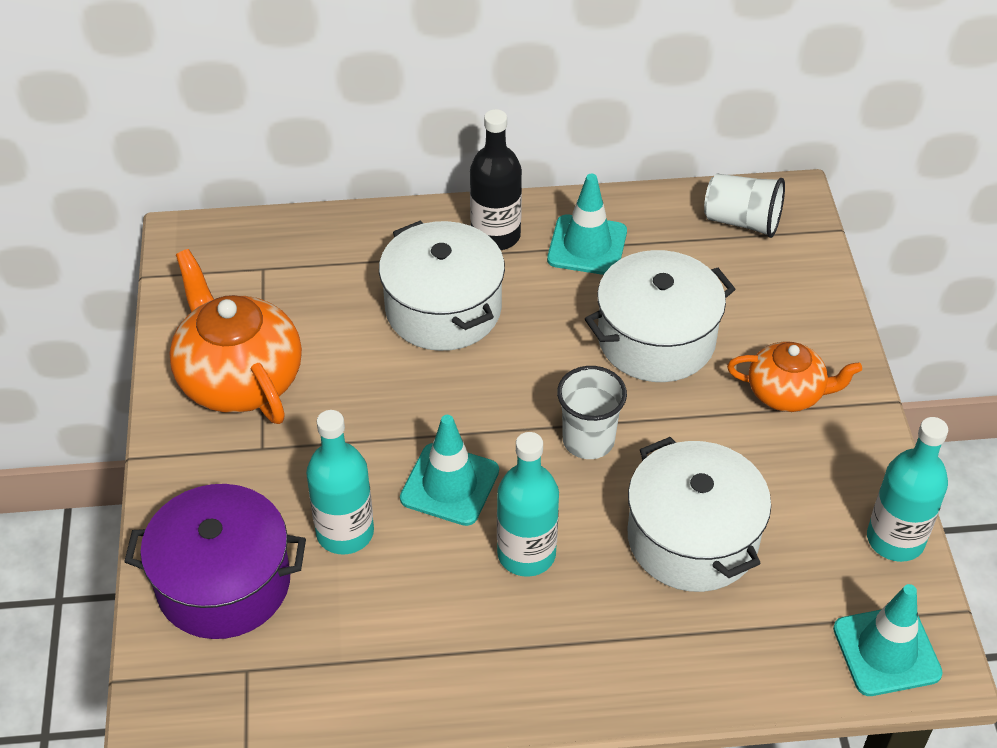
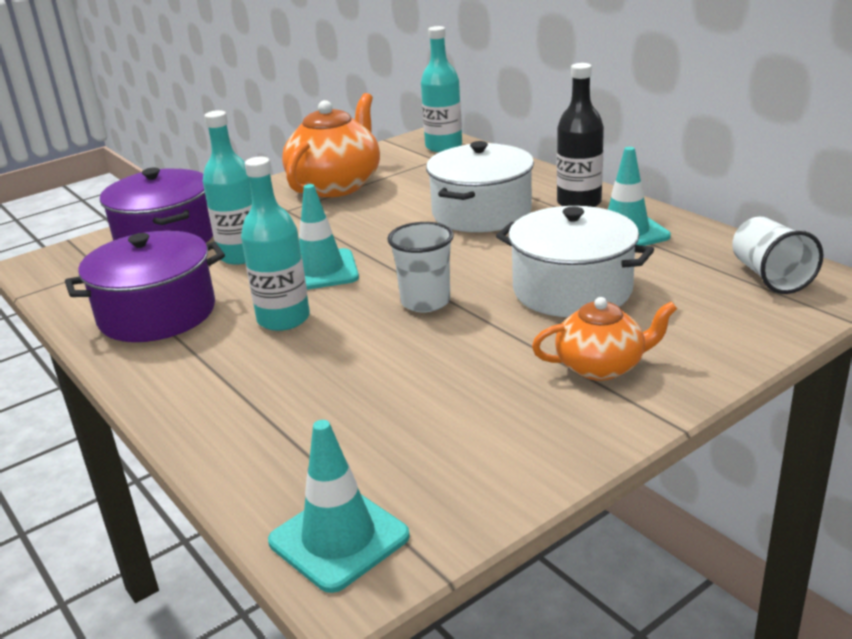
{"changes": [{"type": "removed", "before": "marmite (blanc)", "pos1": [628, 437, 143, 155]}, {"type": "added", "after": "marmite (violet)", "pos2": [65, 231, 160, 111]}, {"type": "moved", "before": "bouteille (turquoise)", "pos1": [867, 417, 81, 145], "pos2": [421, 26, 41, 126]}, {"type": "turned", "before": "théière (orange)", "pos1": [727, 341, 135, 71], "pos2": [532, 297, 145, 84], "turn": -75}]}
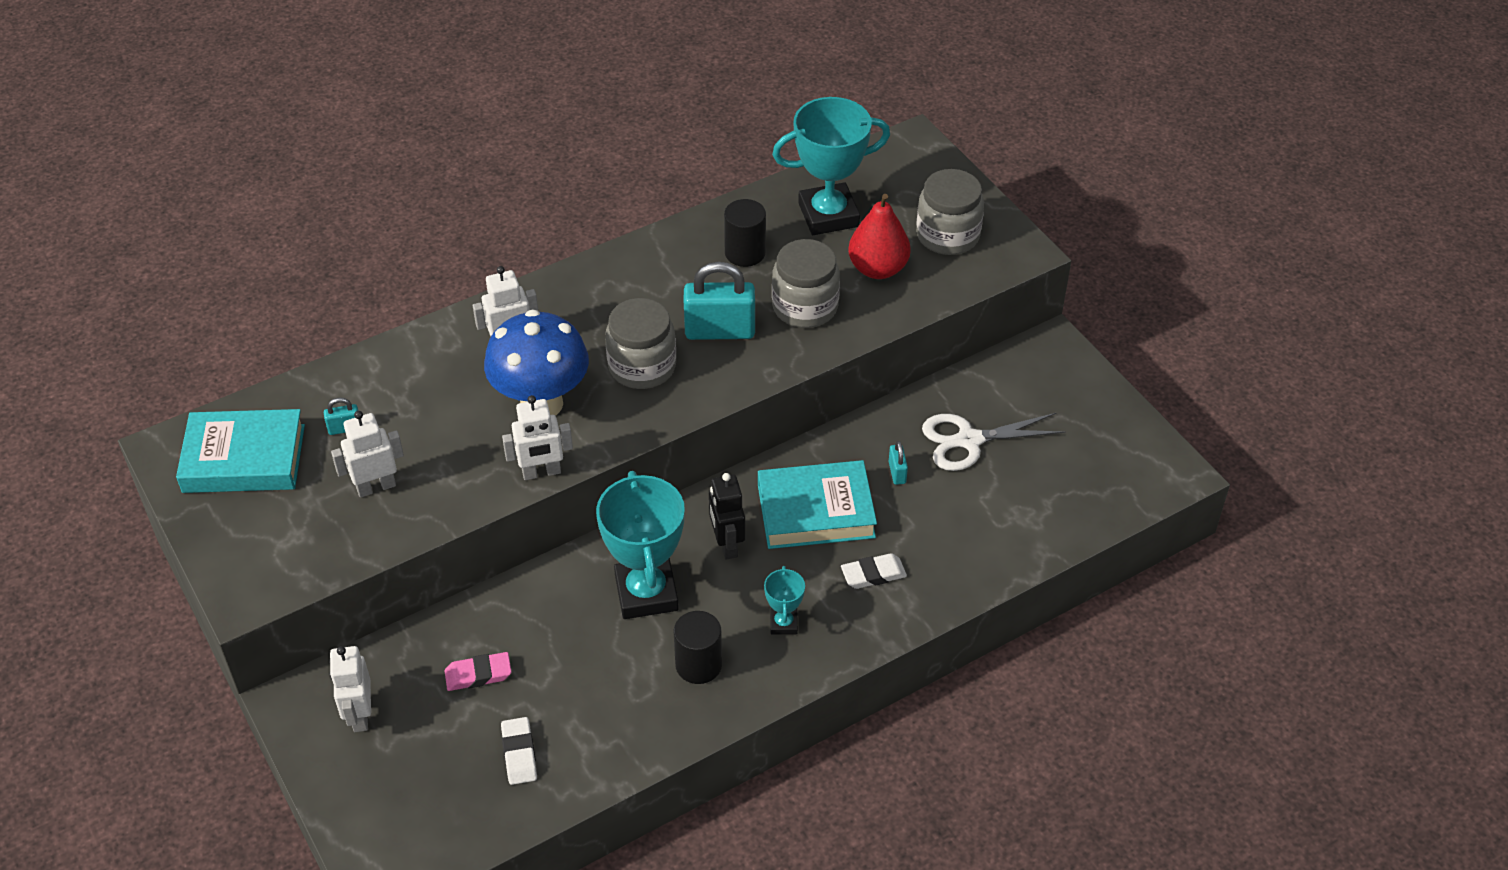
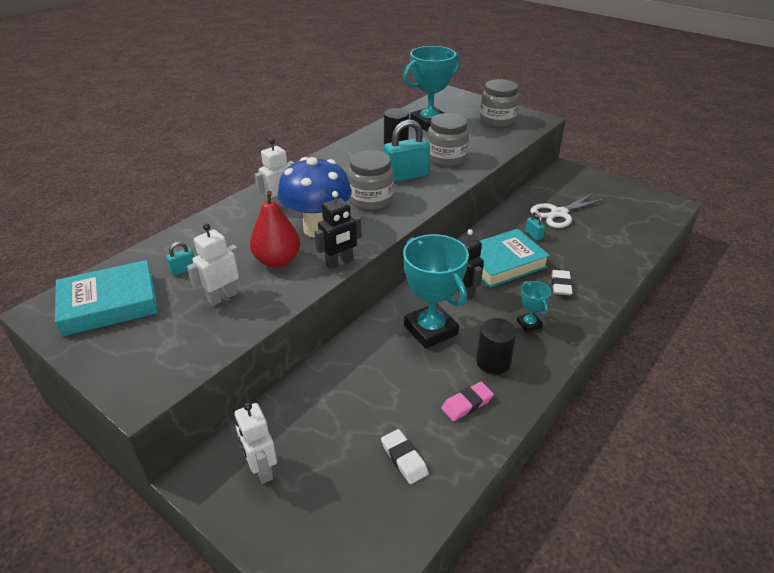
{"changes": [{"type": "moved", "before": "gomme (rose)", "pos1": [445, 652, 67, 39], "pos2": [441, 382, 53, 39]}, {"type": "moved", "before": "poire (rouge)", "pos1": [848, 194, 63, 85], "pos2": [250, 191, 50, 77]}, {"type": "recoloured", "before": "robot (blanc)", "after": "robot (noir)", "pos1": [502, 395, 71, 85], "pos2": [315, 191, 47, 79]}, {"type": "turned", "before": "gomme (blanc)", "pos1": [841, 553, 66, 36], "pos2": [551, 270, 22, 25], "turn": -45}]}
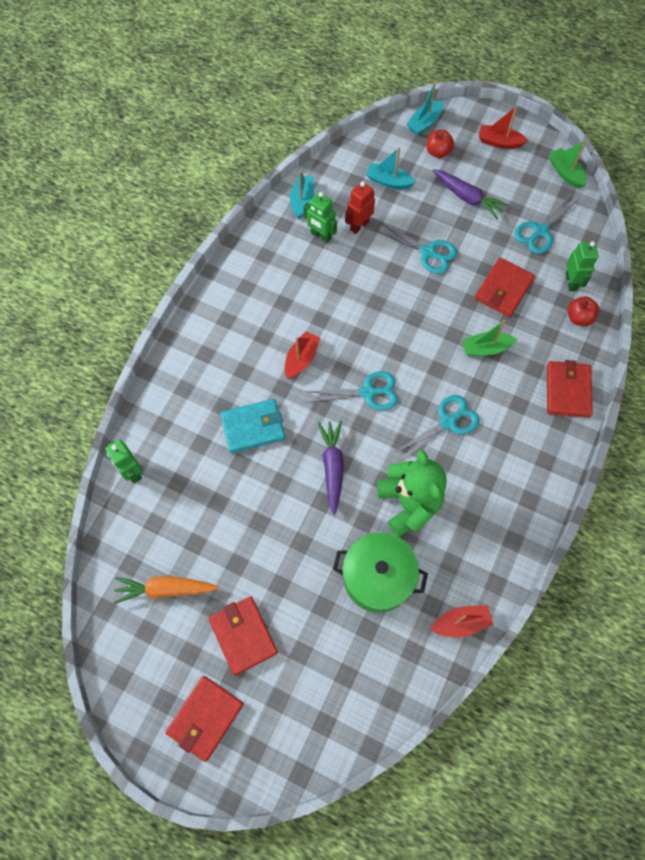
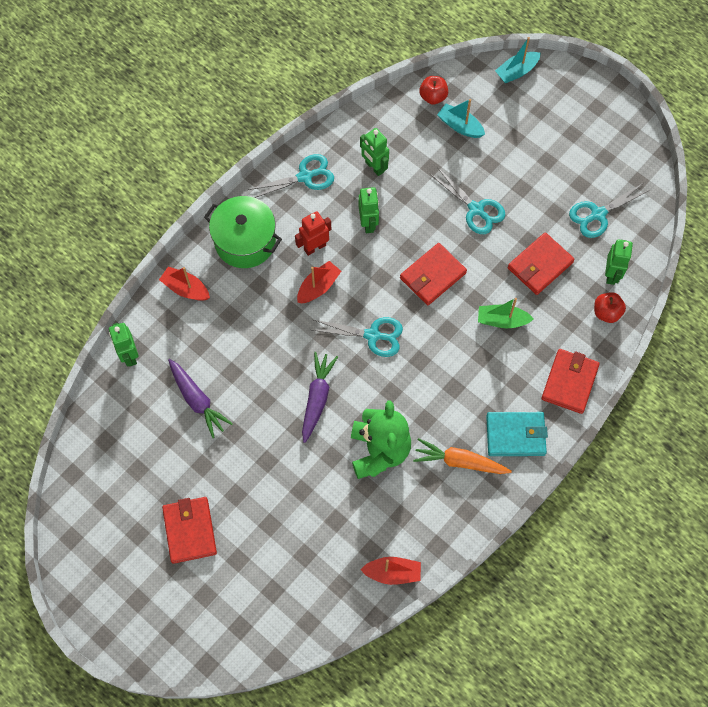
{"changes": [{"type": "removed", "before": "bateau (turquoise)", "pos1": [290, 171, 24, 48]}, {"type": "removed", "before": "bateau (vert)", "pos1": [549, 141, 38, 48]}, {"type": "added", "after": "robot (vert)", "pos2": [359, 187, 20, 46]}, {"type": "moved", "before": "carotte (orange)", "pos1": [114, 576, 105, 28], "pos2": [413, 438, 99, 36]}, {"type": "moved", "before": "portefeuille (rouge)", "pos1": [165, 676, 78, 86], "pos2": [400, 243, 67, 62]}, {"type": "moved", "before": "portefeuille (turquoise)", "pos1": [220, 399, 65, 54], "pos2": [486, 412, 62, 44]}, {"type": "moved", "before": "marmite (vert)", "pos1": [333, 533, 95, 80], "pos2": [204, 196, 78, 72]}, {"type": "moved", "before": "robot (rouge)", "pos1": [345, 181, 30, 53], "pos2": [295, 211, 36, 45]}, {"type": "moved", "before": "ciseaux (turquoise)", "pos1": [394, 395, 85, 66], "pos2": [248, 154, 86, 44]}, {"type": "moved", "before": "pomme (rouge)", "pos1": [426, 130, 28, 28], "pos2": [419, 76, 29, 29]}, {"type": "moved", "before": "carotte (violet)", "pos1": [433, 169, 76, 51], "pos2": [168, 359, 65, 79]}, {"type": "moved", "before": "bateau (rouge)", "pos1": [479, 106, 49, 43], "pos2": [159, 267, 51, 34]}]}
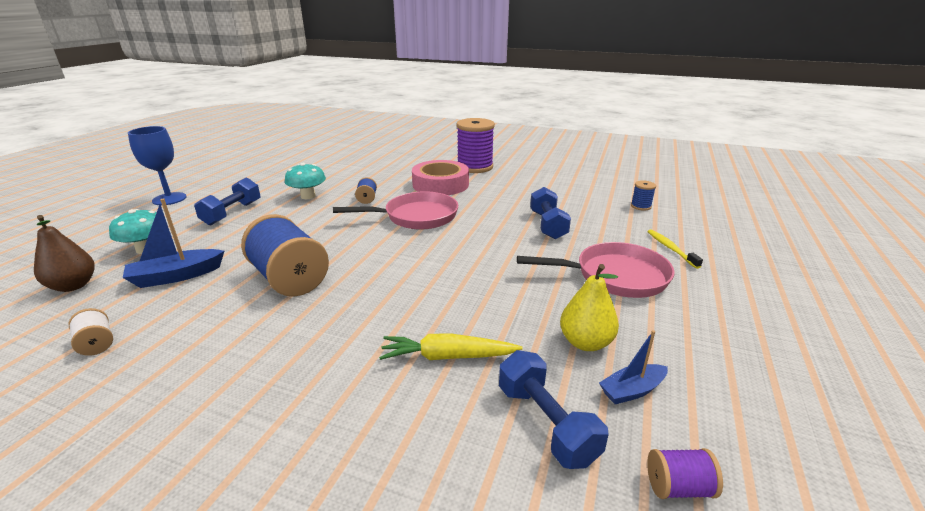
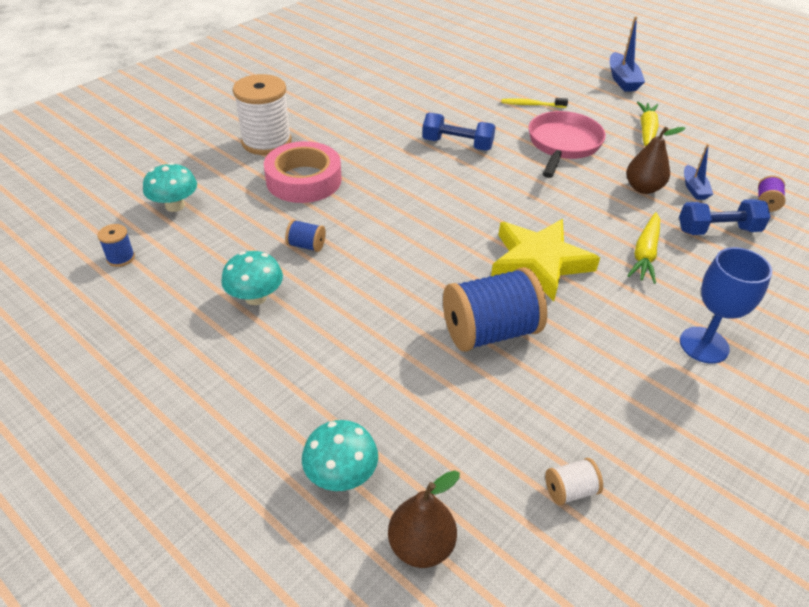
{"changes": [{"type": "removed", "before": "haltère (bleu)", "pos1": [194, 178, 66, 47]}, {"type": "removed", "before": "poêle (rose)", "pos1": [333, 191, 125, 38]}, {"type": "added", "after": "champignon (turquoise)", "pos2": [143, 163, 54, 49]}, {"type": "added", "after": "étoile (jaune)", "pos2": [491, 219, 109, 82]}, {"type": "added", "after": "carotte (jaune)", "pos2": [637, 102, 22, 44]}, {"type": "moved", "before": "bateau (bleu)", "pos1": [123, 198, 101, 90], "pos2": [610, 16, 35, 76]}, {"type": "moved", "before": "verre à pied (bleu)", "pos1": [128, 126, 59, 79], "pos2": [680, 247, 92, 117]}, {"type": "moved", "before": "bobine (bleu)", "pos1": [631, 180, 25, 31], "pos2": [97, 224, 38, 43]}, {"type": "recoloured", "before": "bobine (violet)", "after": "bobine (blanc)", "pos1": [456, 118, 39, 55], "pos2": [233, 74, 59, 81]}, {"type": "recoloured", "before": "poire (jaune)", "after": "poire (marron)", "pos1": [560, 264, 59, 87], "pos2": [626, 127, 59, 67]}]}
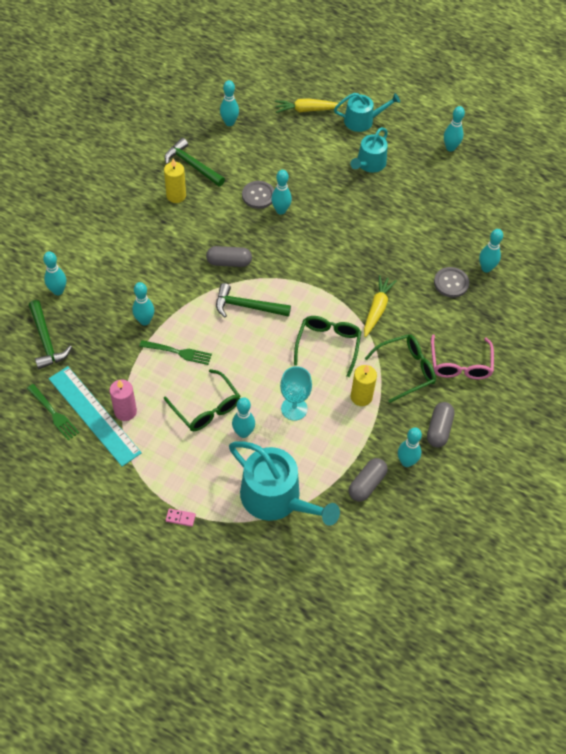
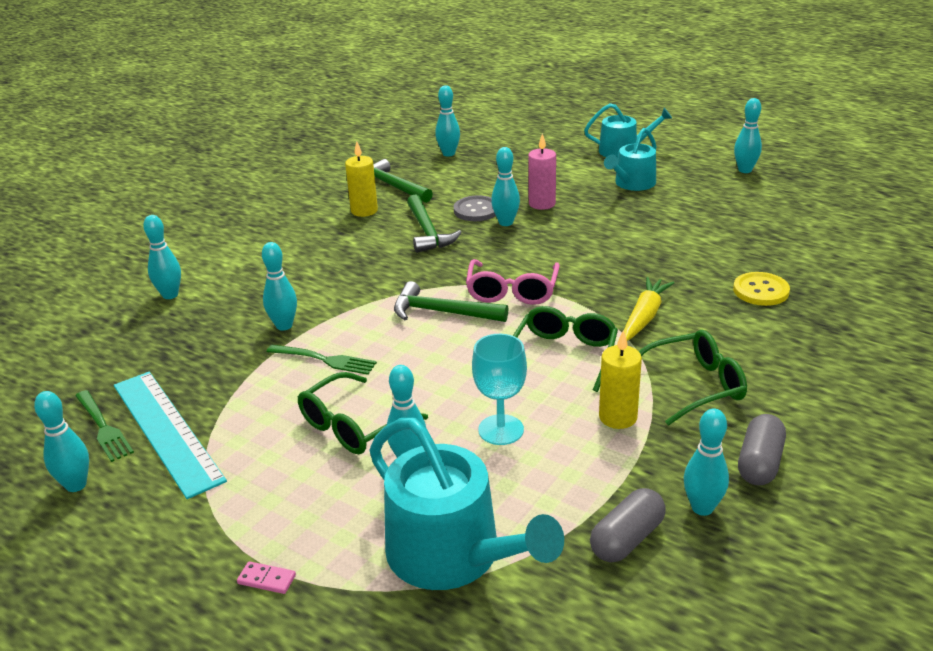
{"changes": [{"type": "removed", "before": "gélule (gris)", "pos1": [206, 246, 46, 21]}, {"type": "removed", "before": "carotte (jaune)", "pos1": [275, 99, 68, 14]}, {"type": "moved", "before": "marteau (vert)", "pos1": [29, 300, 43, 69], "pos2": [407, 194, 55, 59]}, {"type": "moved", "before": "bougie (rose)", "pos1": [110, 379, 27, 42], "pos2": [528, 133, 28, 77]}, {"type": "moved", "before": "lunettes (rose)", "pos1": [431, 334, 63, 45], "pos2": [466, 259, 94, 46]}, {"type": "moved", "before": "quille (turquoise)", "pos1": [479, 229, 24, 43], "pos2": [34, 391, 55, 101]}, {"type": "recoloured", "before": "bouton (gris)", "after": "bouton (jaune)", "pos1": [434, 267, 35, 31], "pos2": [733, 272, 57, 34]}, {"type": "turned", "before": "lunettes (vert)", "pos1": [164, 369, 76, 62], "pos2": [298, 372, 130, 82], "turn": 75}]}
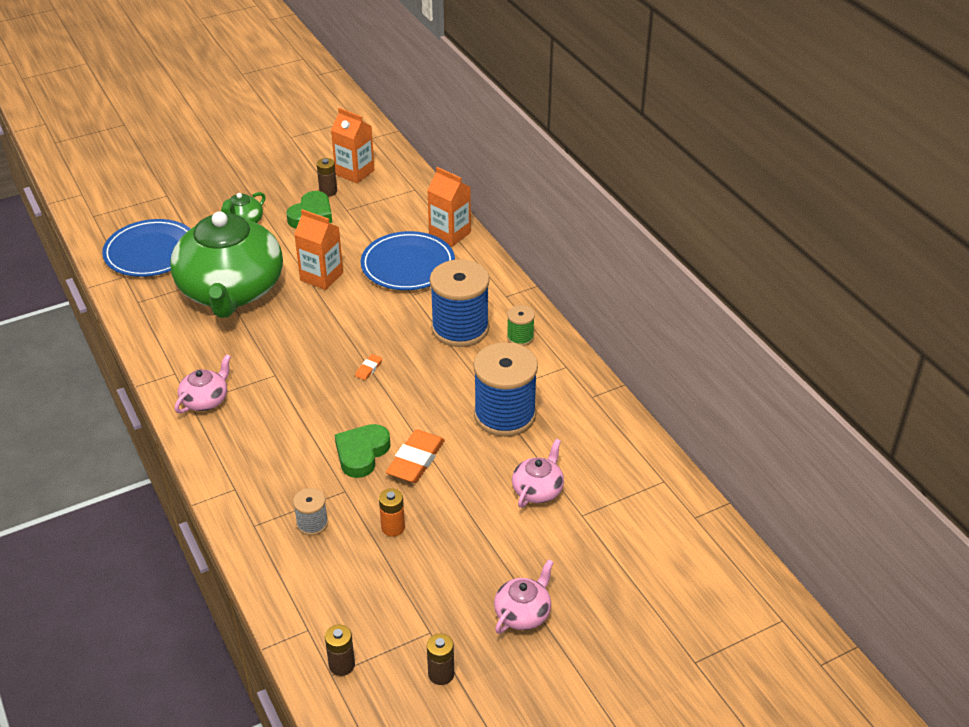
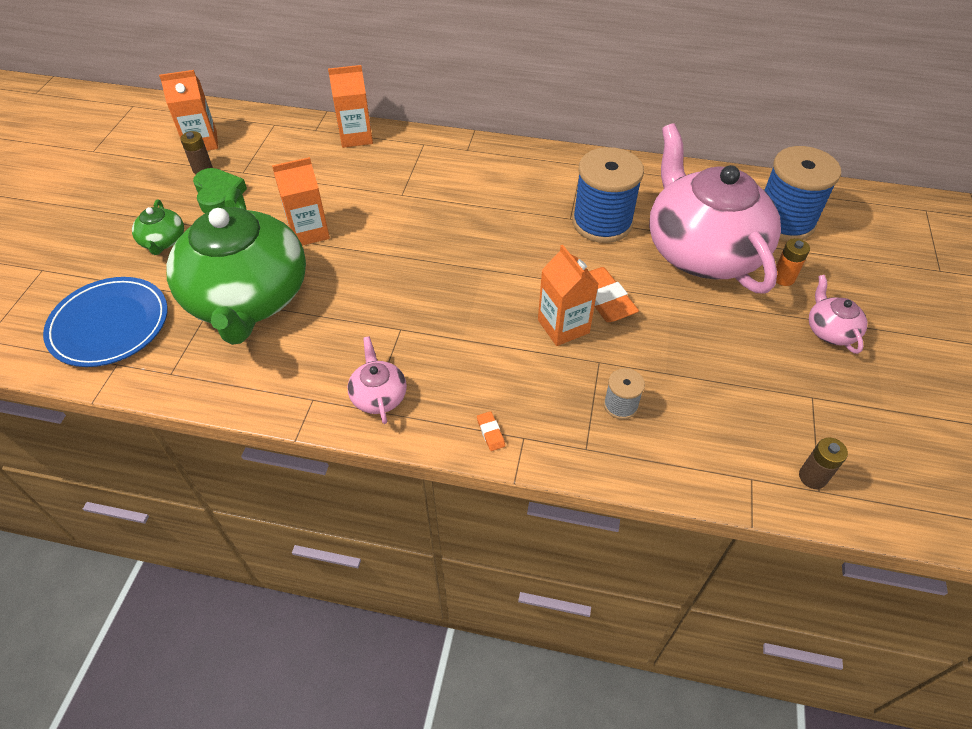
{"changes": [{"type": "removed", "before": "assiette (bleu)", "pos1": [361, 231, 94, 59]}, {"type": "removed", "before": "pile (marron)", "pos1": [427, 634, 27, 51]}, {"type": "removed", "before": "bobine (vert)", "pos1": [507, 305, 28, 41]}, {"type": "moved", "before": "gomme (orange)", "pos1": [355, 354, 27, 26], "pos2": [477, 411, 28, 40]}, {"type": "moved", "before": "pile (orange)", "pos1": [379, 488, 26, 49], "pos2": [776, 238, 34, 48]}, {"type": "moved", "before": "bobine (bleu)", "pos1": [430, 259, 60, 88], "pos2": [764, 146, 77, 95]}, {"type": "replaced", "before": "cœur (vert)", "after": "brique de lait (orange)", "pos1": [335, 424, 56, 54], "pos2": [538, 245, 61, 101]}, {"type": "turned", "before": "théière (vert)", "pos1": [170, 200, 113, 118], "pos2": [166, 187, 140, 158], "turn": 45}, {"type": "resized", "before": "théière (rose)", "pos1": [512, 439, 52, 69], "pos2": [649, 123, 132, 171], "scale": 2.49}]}
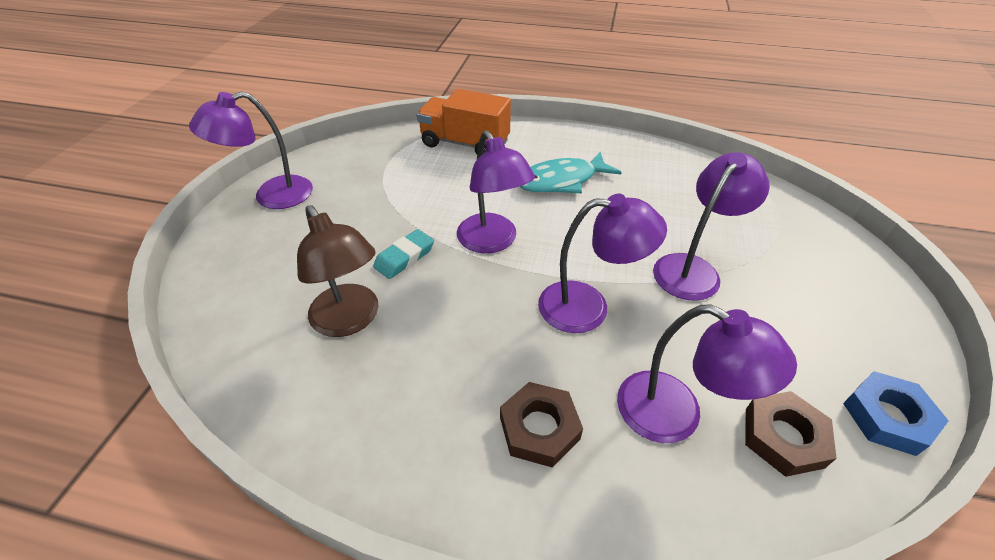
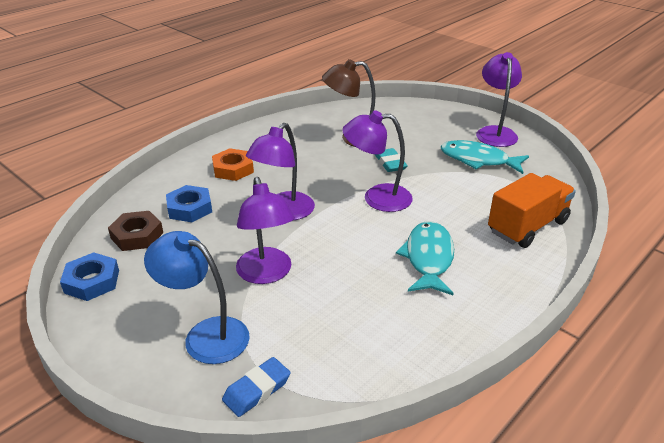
{"changes": [{"type": "added", "after": "lampe (bleu)", "pos2": [144, 231, 106, 133]}, {"type": "added", "after": "gomme (bleu)", "pos2": [222, 357, 69, 60]}, {"type": "added", "after": "poisson (turquoise)", "pos2": [441, 140, 88, 34]}, {"type": "replaced", "before": "lampe (violet)", "after": "écrou (bleu)", "pos1": [617, 305, 180, 138], "pos2": [166, 185, 46, 37]}, {"type": "recoloured", "before": "écrou (marron)", "after": "écrou (orange)", "pos1": [500, 382, 83, 86], "pos2": [212, 148, 42, 33]}]}
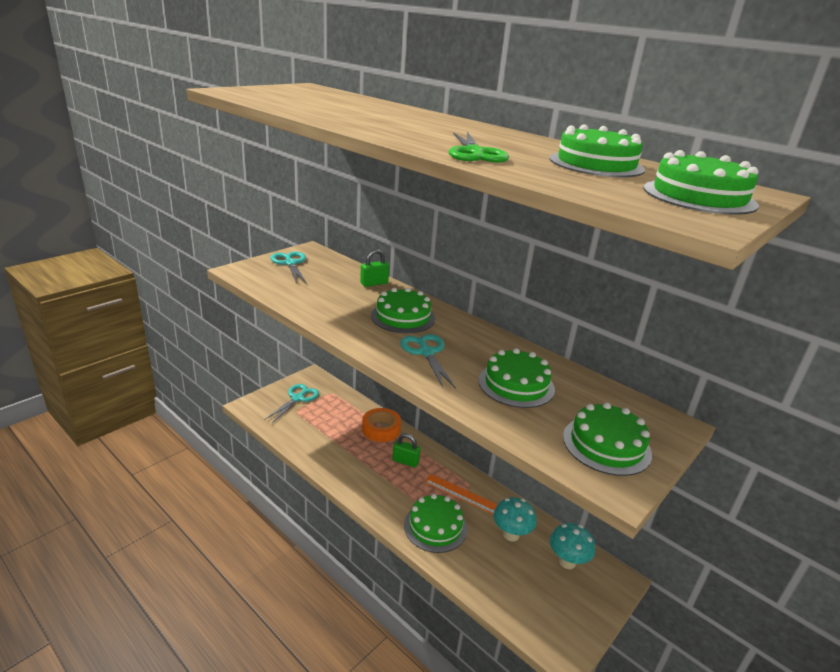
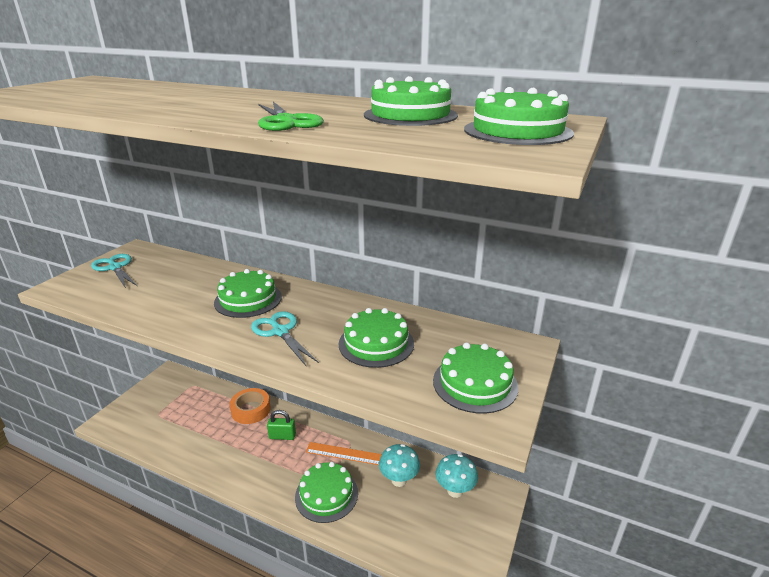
{"changes": [{"type": "removed", "before": "ciseaux (turquoise)", "pos1": [264, 384, 55, 39]}, {"type": "removed", "before": "cadenas (vert)", "pos1": [360, 249, 29, 38]}]}
